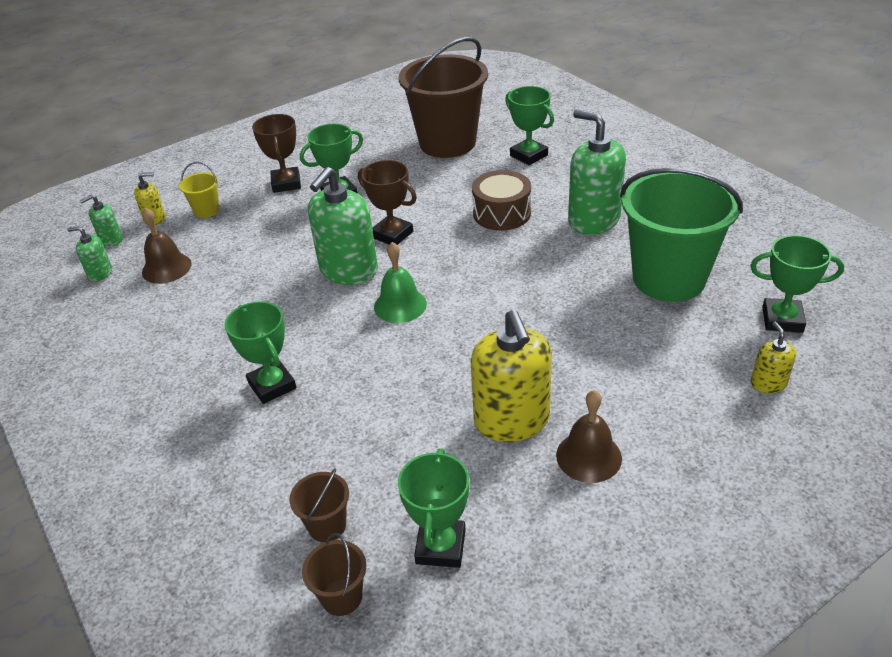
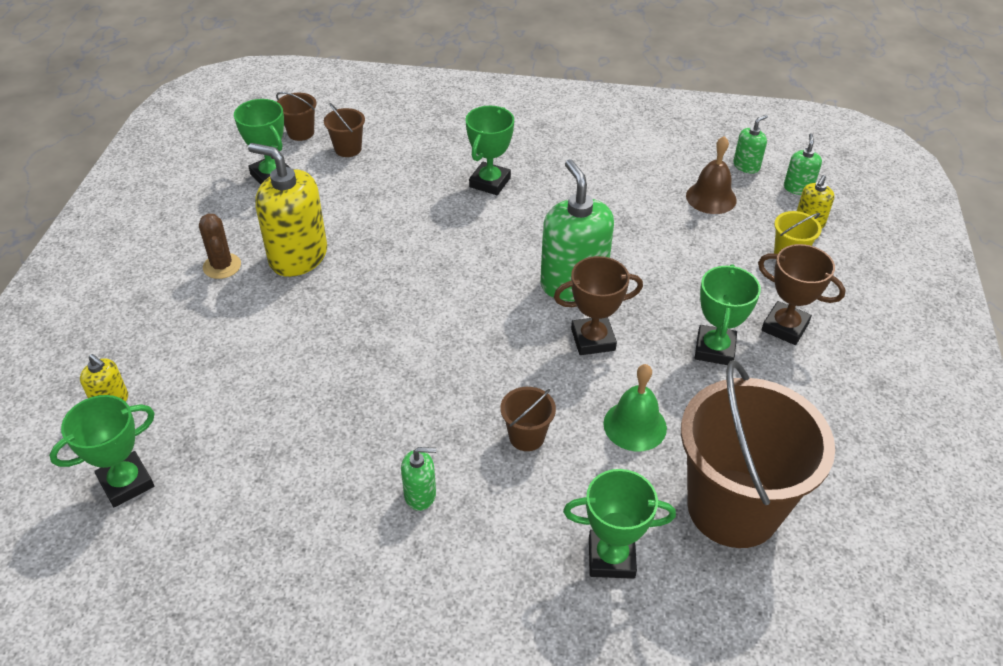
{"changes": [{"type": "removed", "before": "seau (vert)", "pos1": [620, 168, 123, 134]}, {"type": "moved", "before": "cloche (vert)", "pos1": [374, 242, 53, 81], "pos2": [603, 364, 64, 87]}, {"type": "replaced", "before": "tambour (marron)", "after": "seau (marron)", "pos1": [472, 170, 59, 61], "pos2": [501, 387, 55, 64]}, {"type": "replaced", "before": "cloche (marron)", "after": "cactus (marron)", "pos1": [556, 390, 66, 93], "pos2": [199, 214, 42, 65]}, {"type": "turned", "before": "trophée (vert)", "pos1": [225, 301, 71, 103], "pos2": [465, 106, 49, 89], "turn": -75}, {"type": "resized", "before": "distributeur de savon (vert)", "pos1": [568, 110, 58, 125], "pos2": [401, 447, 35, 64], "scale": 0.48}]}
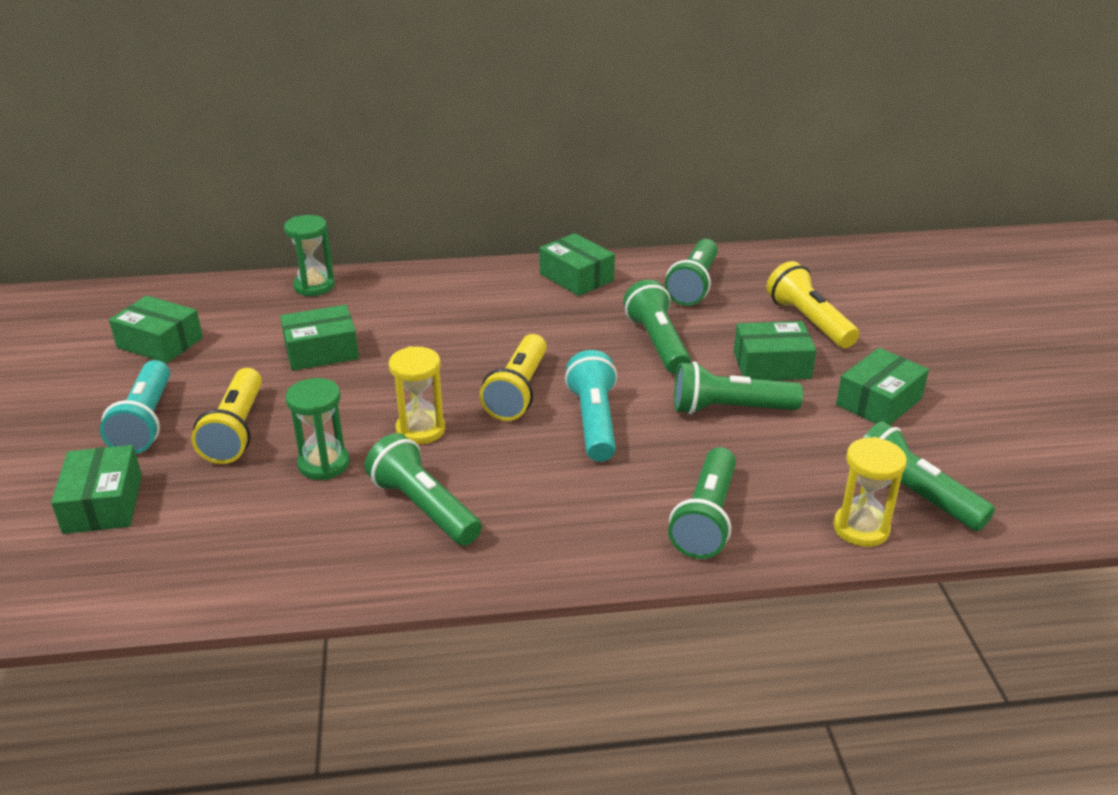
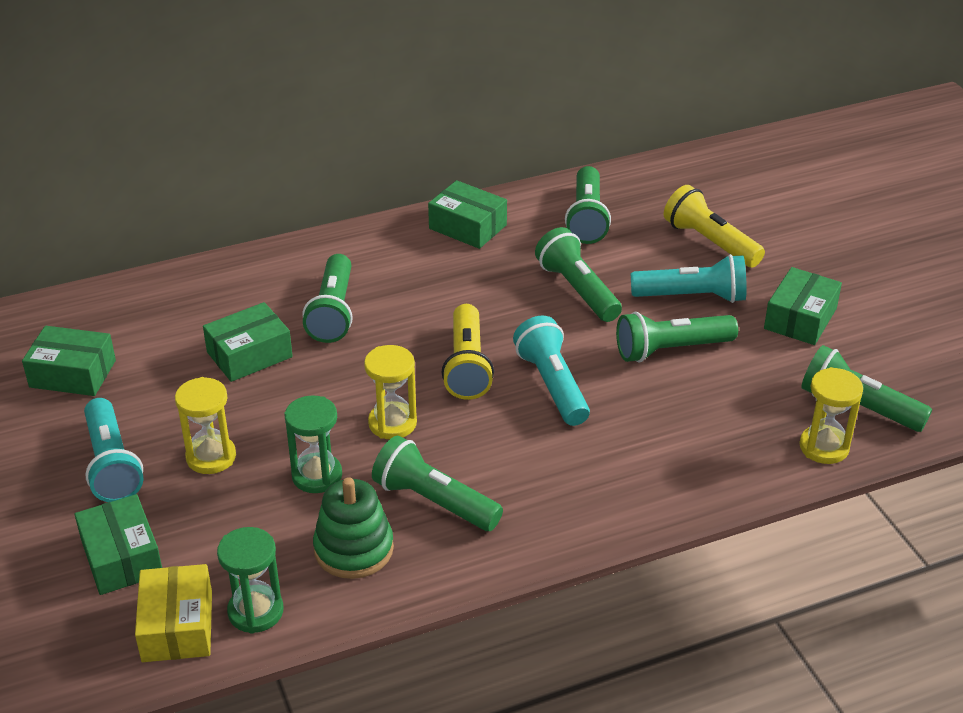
{"changes": [{"type": "added", "after": "boîte (jaune)", "pos2": [135, 564, 77, 98]}, {"type": "added", "after": "jouet à empiler (vert)", "pos2": [313, 477, 81, 102]}, {"type": "moved", "before": "sablier (vert)", "pos1": [284, 215, 51, 81], "pos2": [217, 527, 66, 107]}, {"type": "moved", "before": "lampe de poche (vert)", "pos1": [668, 447, 68, 112], "pos2": [302, 254, 51, 89]}, {"type": "replaced", "before": "lampe de poche (jaune)", "after": "sablier (jaune)", "pos1": [191, 368, 71, 96], "pos2": [175, 377, 61, 97]}, {"type": "replaced", "before": "boîte (vert)", "after": "lampe de poche (turquoise)", "pos1": [734, 321, 82, 59], "pos2": [631, 254, 116, 49]}]}
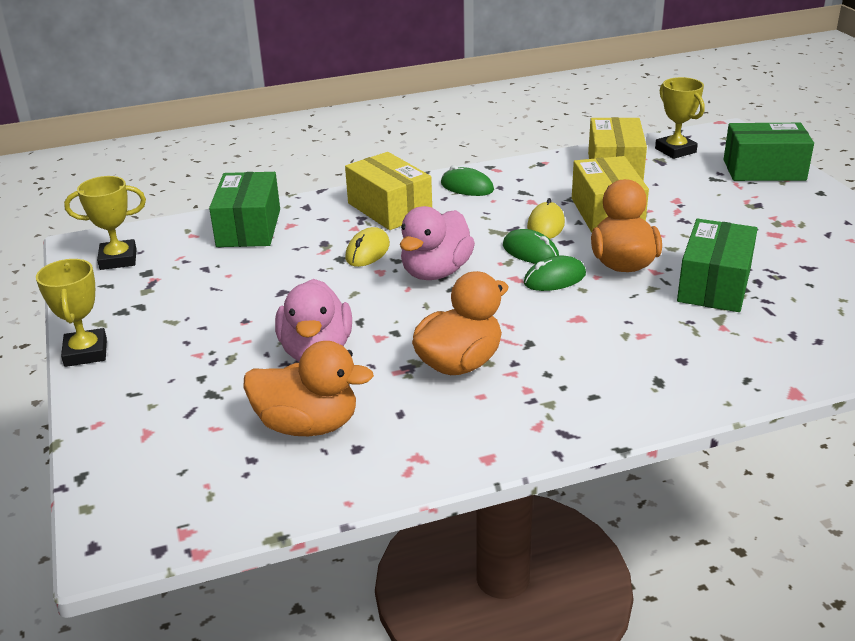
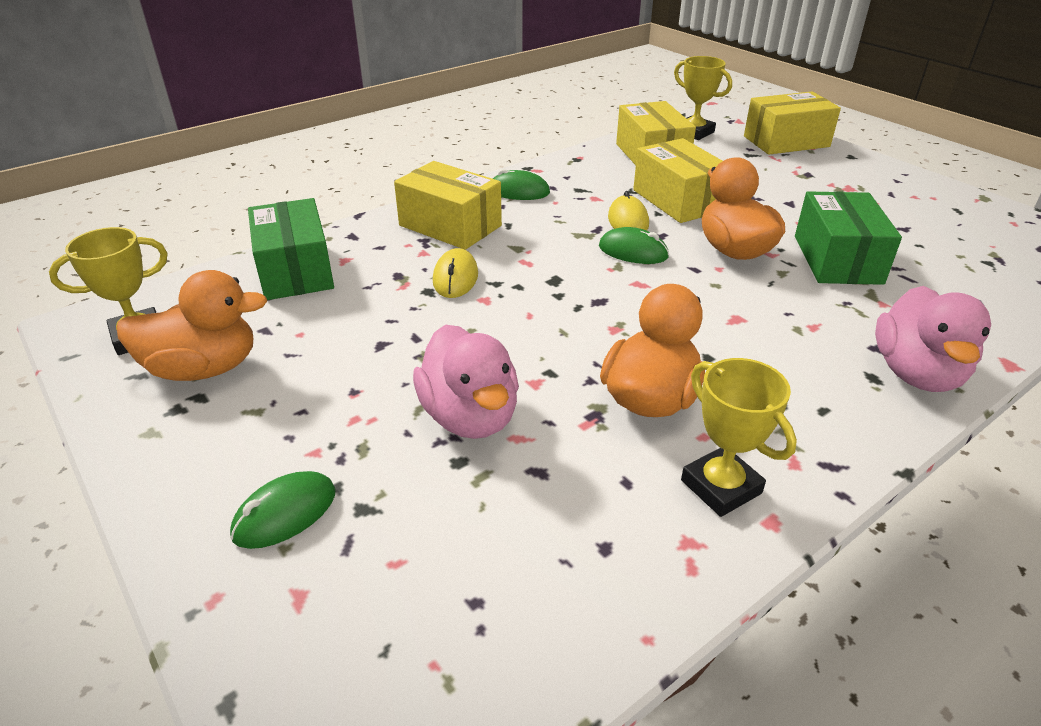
{"changes": [{"type": "moved", "before": "trophée (jaune)", "pos1": [36, 259, 71, 108], "pos2": [681, 358, 116, 159]}, {"type": "moved", "before": "canard (orange)", "pos1": [243, 341, 131, 95], "pos2": [116, 270, 151, 111]}, {"type": "moved", "before": "canard (rose)", "pos1": [400, 206, 75, 74], "pos2": [875, 286, 116, 106]}, {"type": "moved", "before": "souris (vert)", "pos1": [524, 256, 62, 35], "pos2": [230, 471, 106, 78]}, {"type": "recoloured", "before": "boîte (vert)", "after": "boîte (jaune)", "pos1": [723, 123, 91, 58], "pos2": [744, 91, 97, 64]}]}
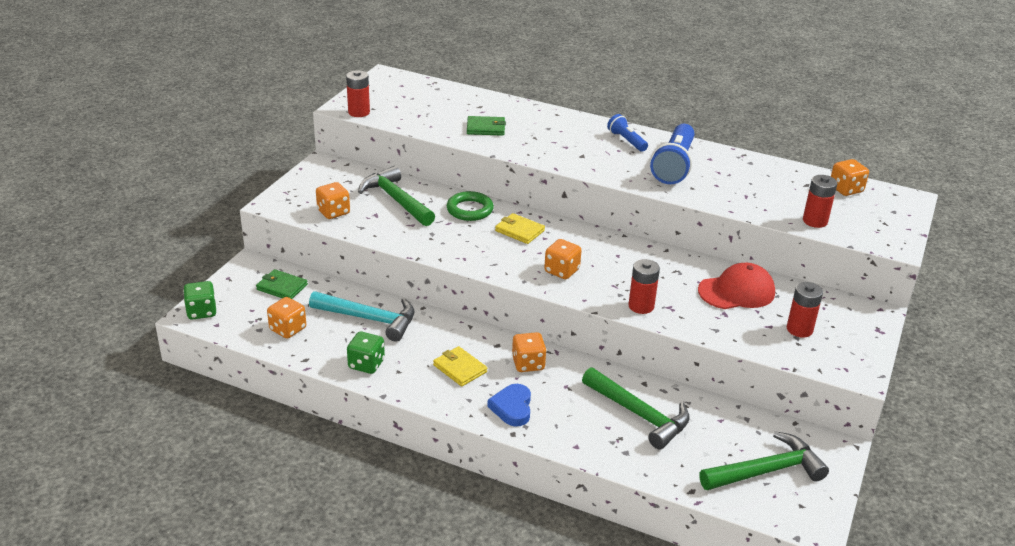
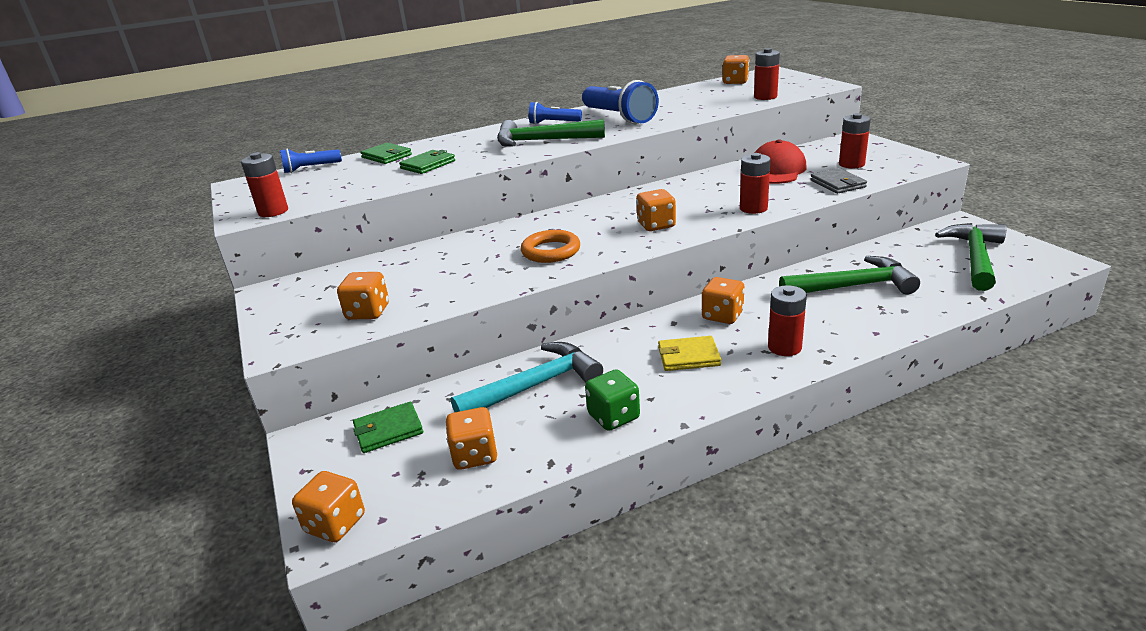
{"changes": [{"type": "removed", "before": "anneau (vert)", "pos1": [447, 191, 47, 30]}, {"type": "removed", "before": "portefeuille (jaune)", "pos1": [495, 213, 50, 31]}, {"type": "added", "after": "lampe de poche (bleu)", "pos2": [280, 148, 62, 25]}, {"type": "added", "after": "portefeuille (vert)", "pos2": [360, 143, 52, 21]}, {"type": "added", "after": "anneau (orange)", "pos2": [521, 230, 59, 33]}, {"type": "added", "after": "portefeuille (gris)", "pos2": [810, 168, 57, 26]}, {"type": "moved", "before": "marteau (vert)", "pos1": [358, 166, 77, 60], "pos2": [497, 119, 108, 27]}, {"type": "replaced", "before": "cœur (bleu)", "after": "pile (rouge)", "pos1": [487, 384, 44, 43], "pos2": [768, 285, 39, 71]}, {"type": "recoloured", "before": "dé (vert)", "after": "dé (orange)", "pos1": [183, 281, 33, 39], "pos2": [292, 471, 73, 71]}]}
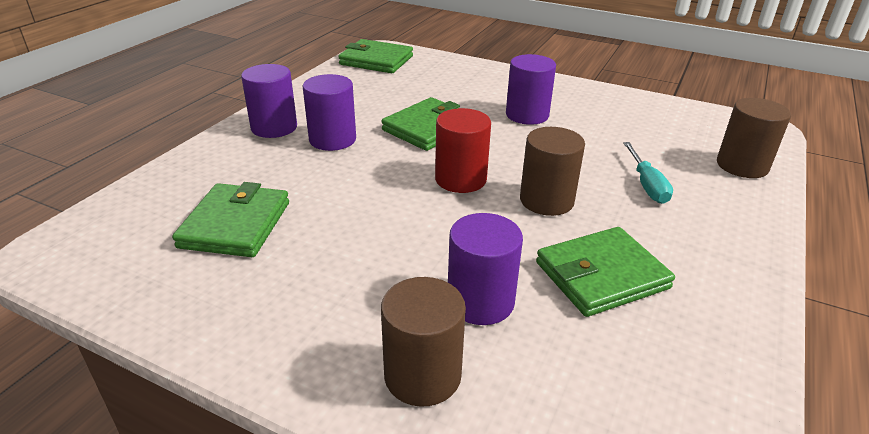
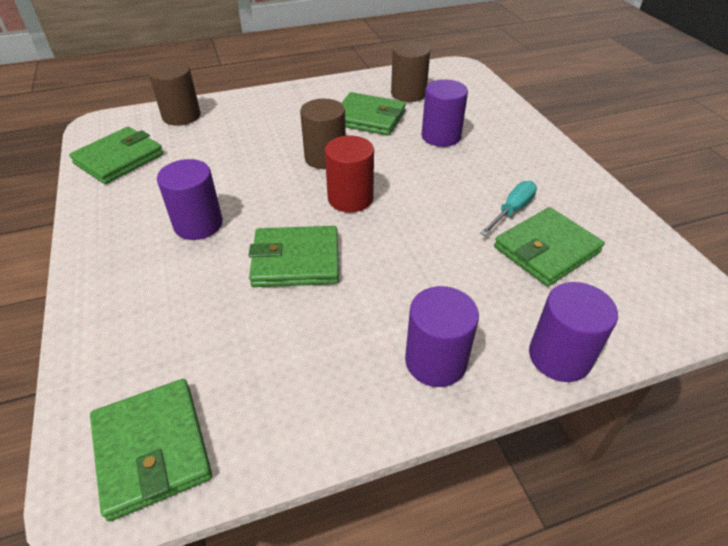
{"changes": [{"type": "added", "after": "portefeuille (vert)", "pos2": [69, 127, 95, 57]}, {"type": "moved", "before": "cylindre (violet)", "pos1": [303, 74, 53, 77], "pos2": [529, 282, 89, 100]}, {"type": "moved", "before": "cylindre (marron)", "pos1": [381, 277, 85, 130], "pos2": [391, 41, 39, 61]}, {"type": "moved", "before": "tournevis (turquoise)", "pos1": [623, 142, 50, 62], "pos2": [480, 181, 57, 55]}]}
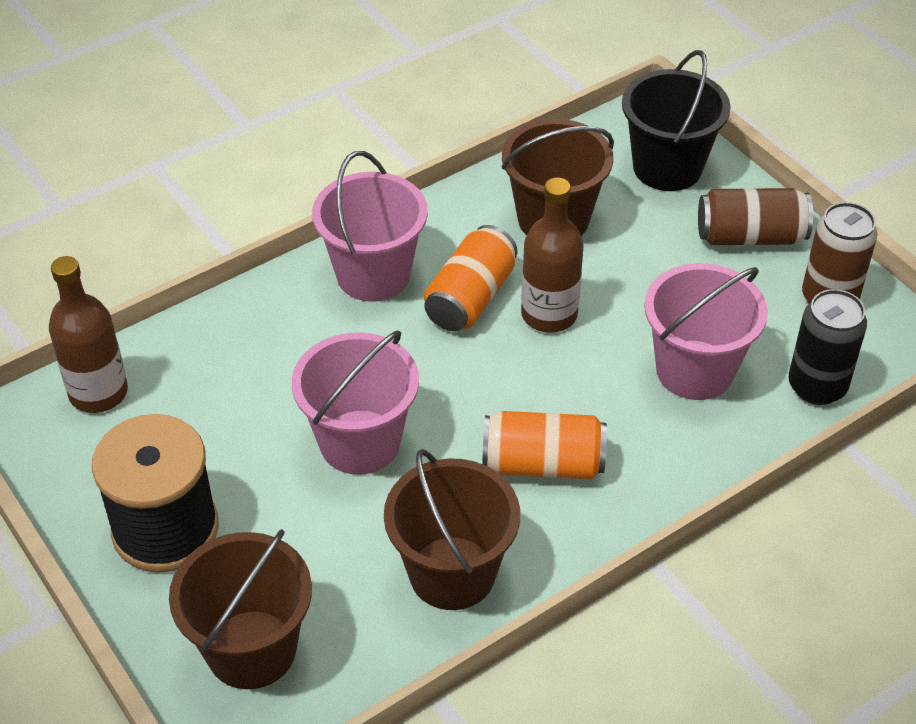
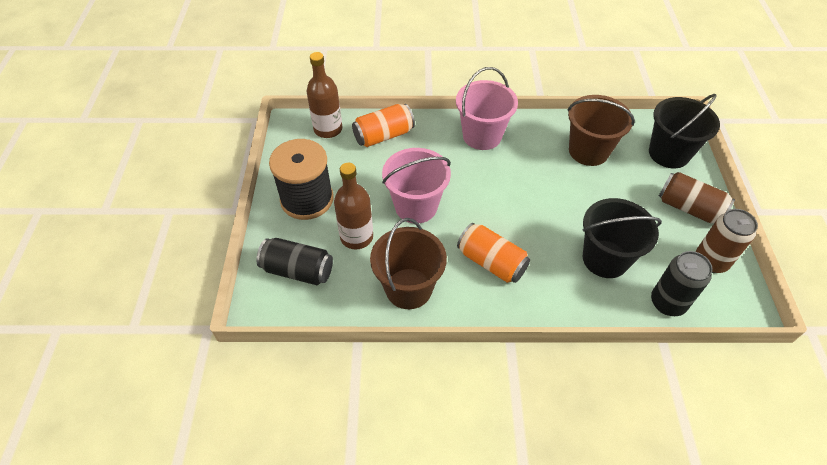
{"changes": [{"type": "moved", "before": "canette (orange)", "pos1": [424, 225, 94, 106], "pos2": [352, 104, 63, 43]}, {"type": "moved", "before": "bouteille (marron)", "pos1": [521, 177, 63, 156], "pos2": [334, 163, 39, 87]}, {"type": "replaced", "before": "seau (marron)", "after": "canette (noir)", "pos1": [169, 529, 143, 160], "pos2": [257, 238, 76, 47]}, {"type": "recoloured", "before": "seau (rose)", "after": "seau (noir)", "pos1": [644, 263, 124, 137], "pos2": [582, 198, 80, 80]}]}
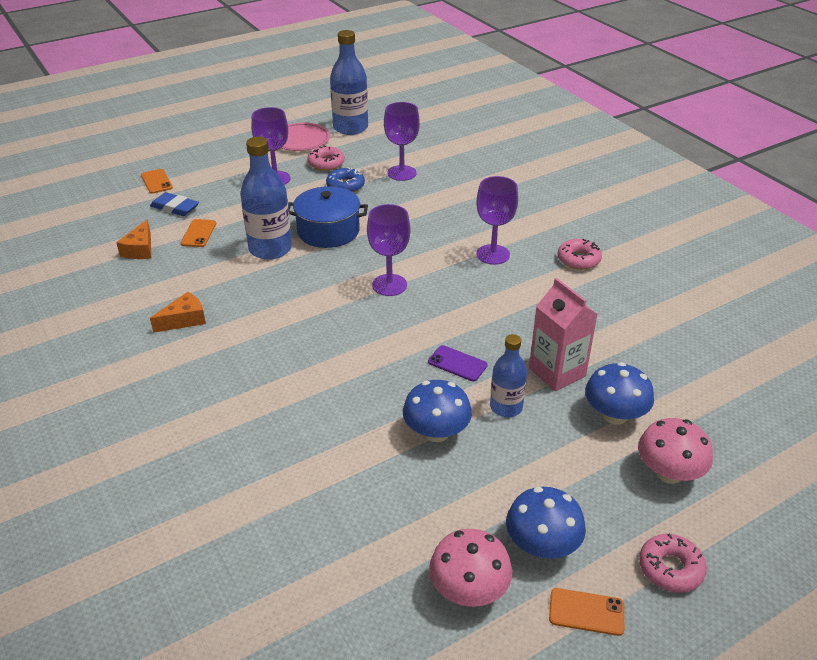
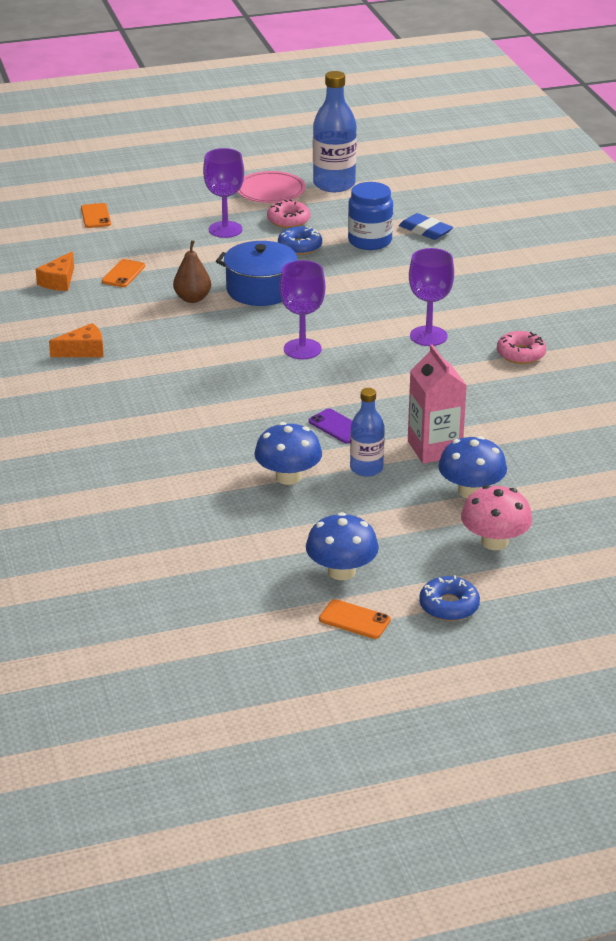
{"changes": [{"type": "removed", "before": "champignon (rose)", "pos1": [429, 529, 84, 78]}, {"type": "moved", "before": "gomme (bleu)", "pos1": [150, 192, 49, 24], "pos2": [399, 213, 54, 27]}, {"type": "replaced", "before": "bouteille (bleu)", "after": "poire (marron)", "pos1": [240, 137, 52, 123], "pos2": [173, 240, 38, 63]}, {"type": "replaced", "before": "verre à pied (violet)", "after": "bocal (bleu)", "pos1": [384, 102, 36, 79], "pos2": [348, 182, 45, 68]}, {"type": "recoloured", "before": "beignet (rose)", "after": "beignet (bleu)", "pos1": [639, 533, 68, 60], "pos2": [419, 575, 61, 46]}]}
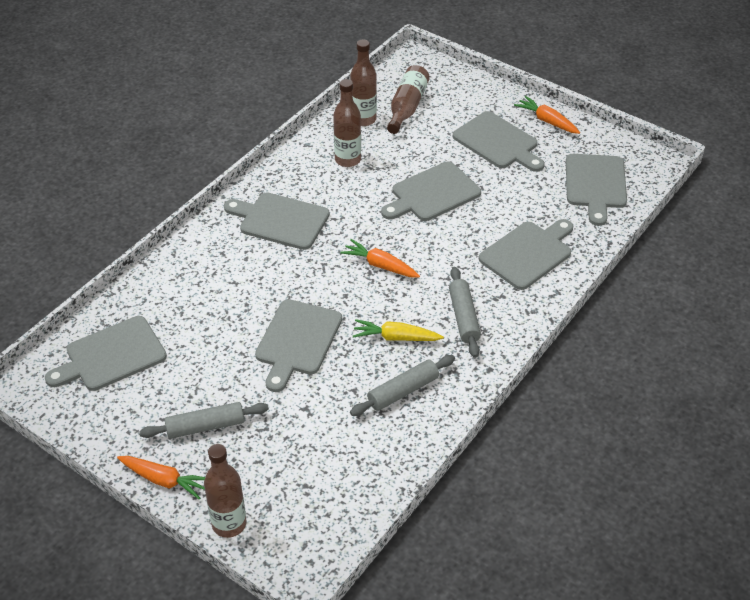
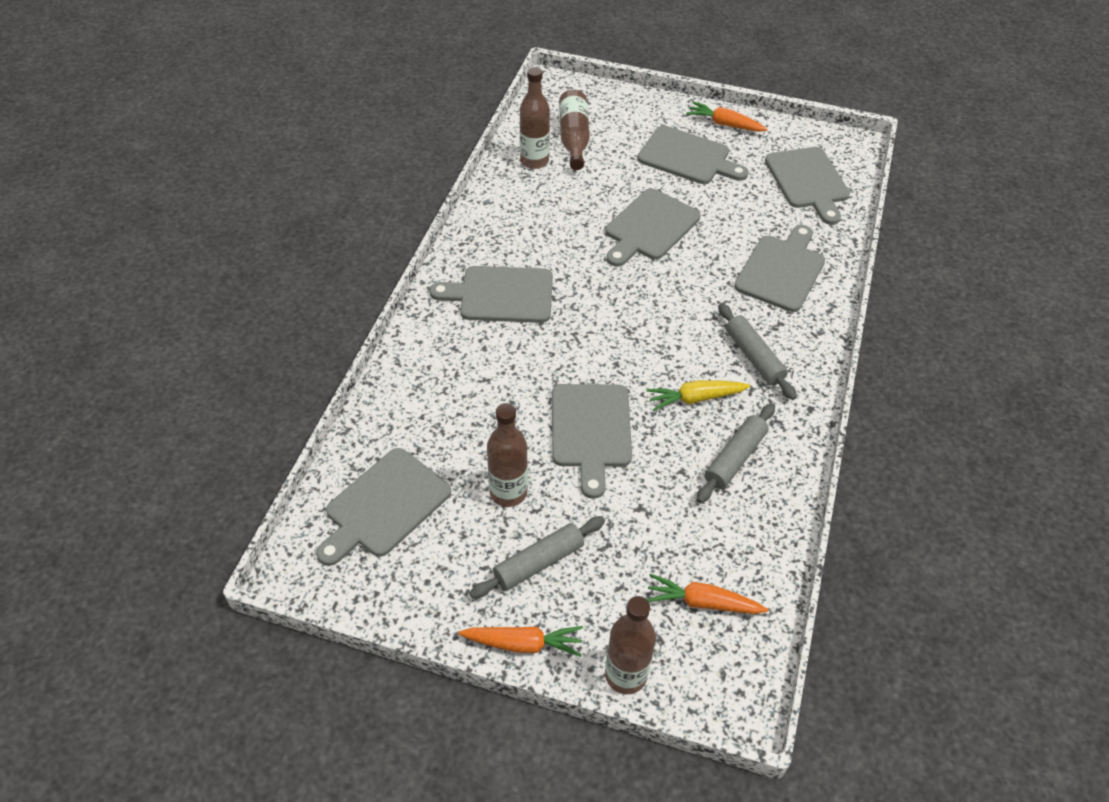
{"changes": [{"type": "moved", "before": "bouteille (marron)", "pos1": [333, 79, 28, 88], "pos2": [487, 403, 41, 104]}, {"type": "moved", "before": "carotte (orange)", "pos1": [340, 239, 80, 39], "pos2": [647, 574, 121, 40]}]}
